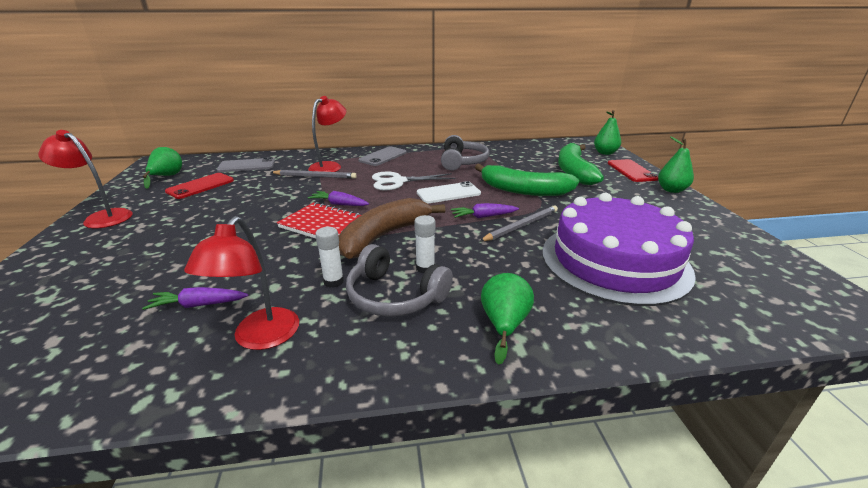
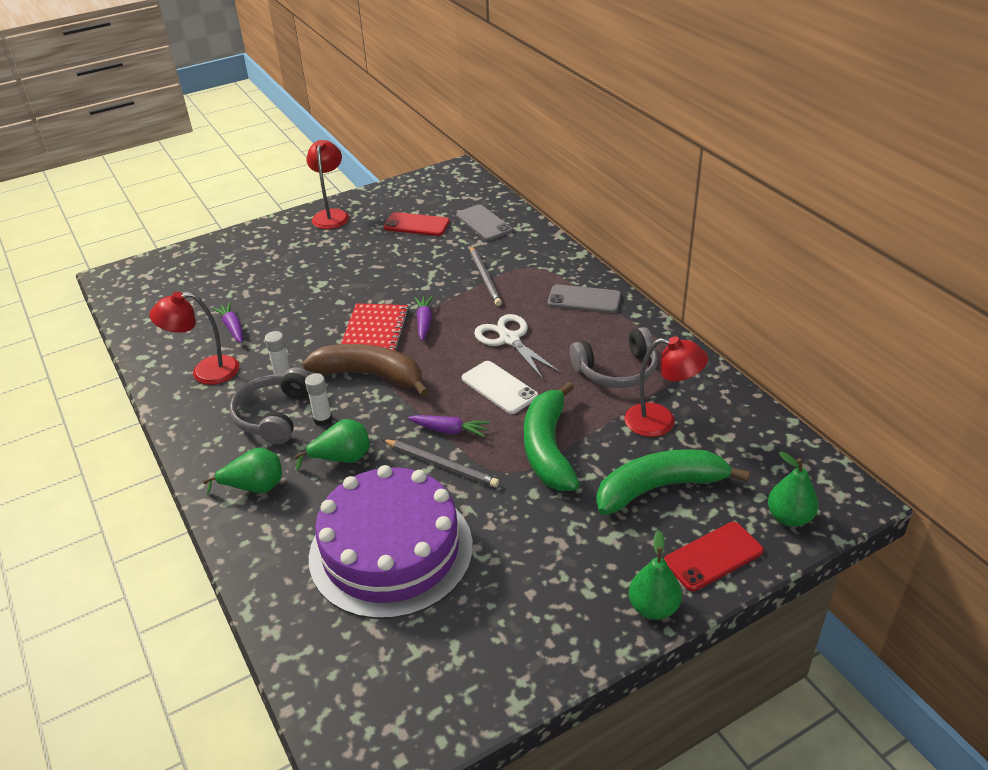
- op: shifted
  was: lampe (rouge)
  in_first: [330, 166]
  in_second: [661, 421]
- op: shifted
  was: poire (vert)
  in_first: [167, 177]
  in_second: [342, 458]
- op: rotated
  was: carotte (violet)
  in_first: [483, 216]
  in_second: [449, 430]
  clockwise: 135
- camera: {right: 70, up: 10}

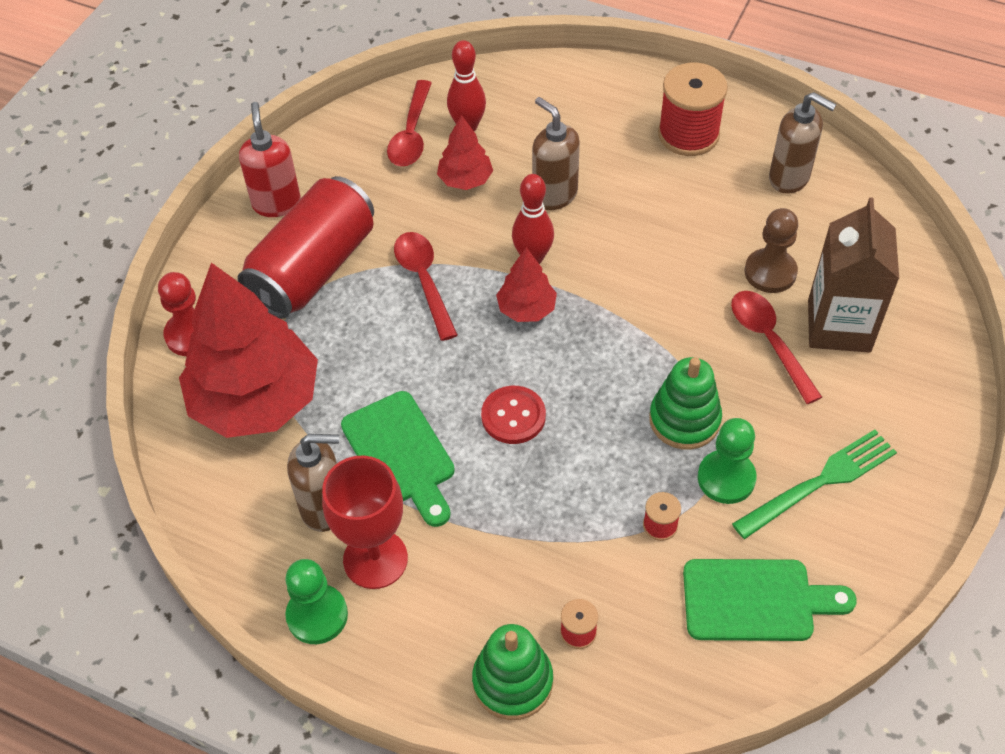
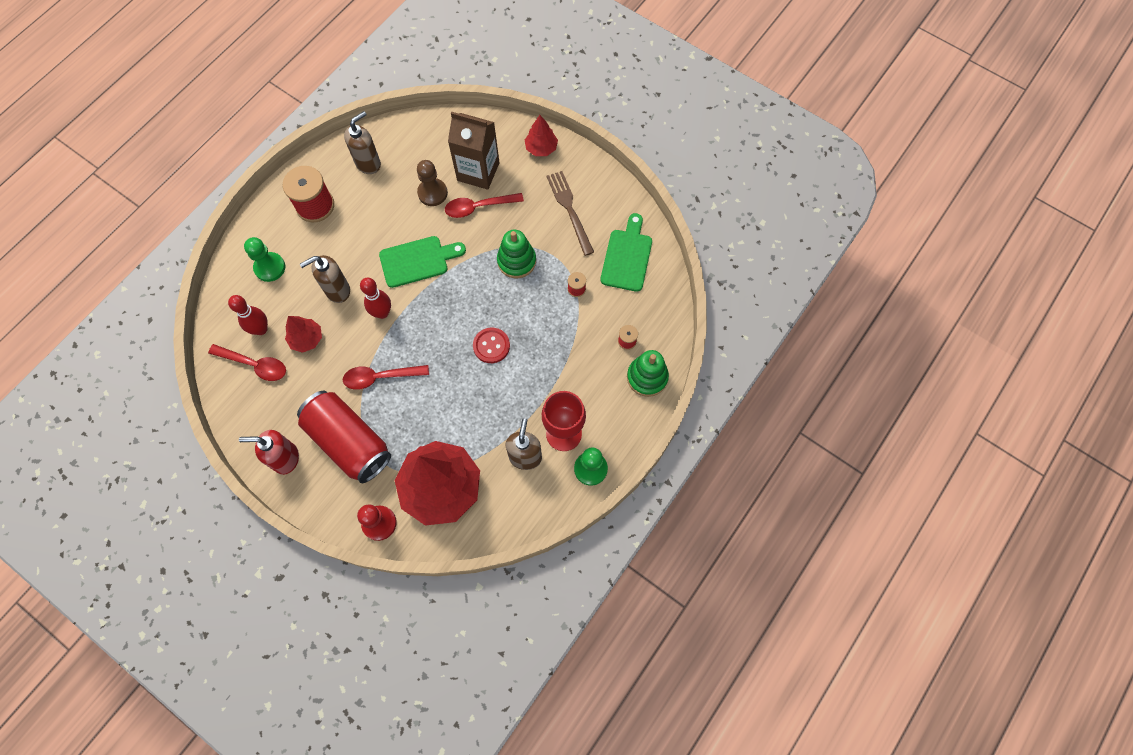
- op: shifted
  was: arbre (rouge)
  in_first: [526, 309]
  in_second: [541, 148]
- op: shifted
  was: planche à découper (vert)
  in_first: [401, 454]
  in_second: [417, 261]
- op: shifted
  was: pion (vert)
  in_first: [726, 478]
  in_second: [270, 267]
- op: repainted
  was: fourchette (vert)
  now: fourchette (marron)
  in_first: [821, 481]
  in_second: [569, 209]
- camera: {right: -80, up: 15}

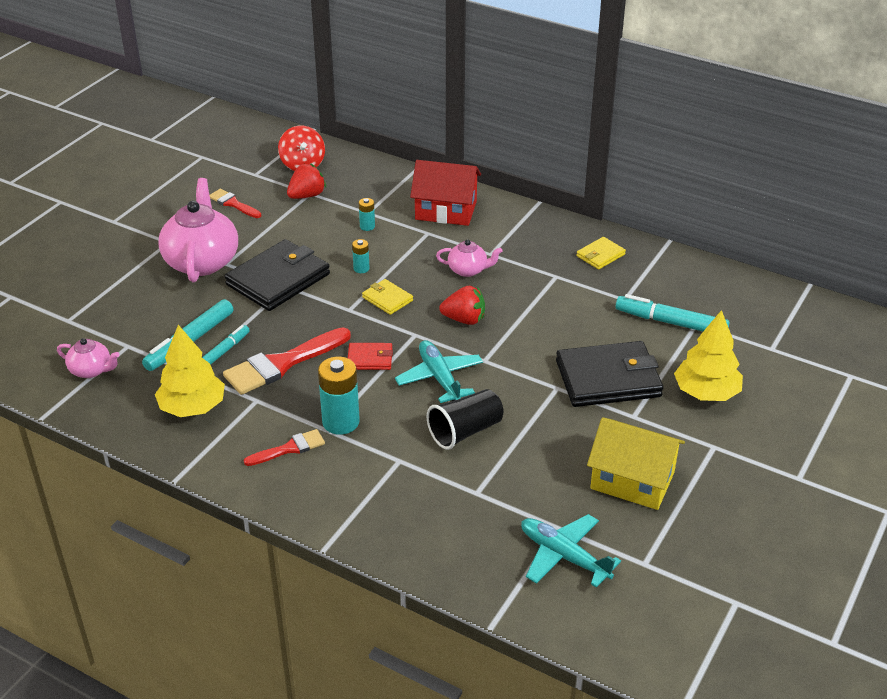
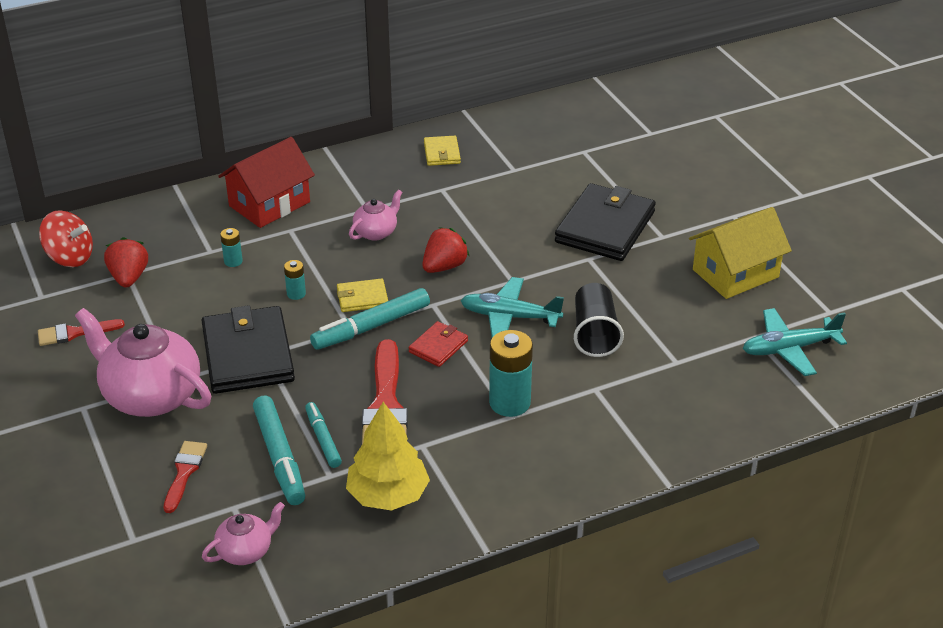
- op: shifted
  was: feutre (turquoise)
  in_first: [671, 322]
  in_second: [371, 327]
- op: gone
  was: arbre (jaune)
  in_first: [706, 393]
- op: shifted
  was: pinceau (rouge)
  in_first: [289, 448]
  in_second: [184, 472]
- camera: {right: -55, up: 0}

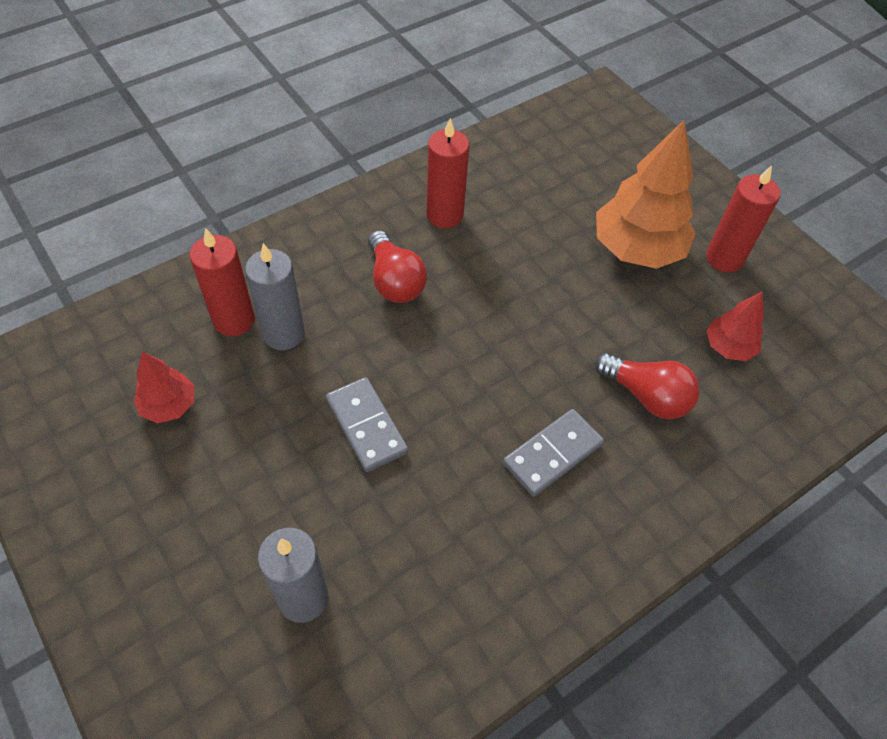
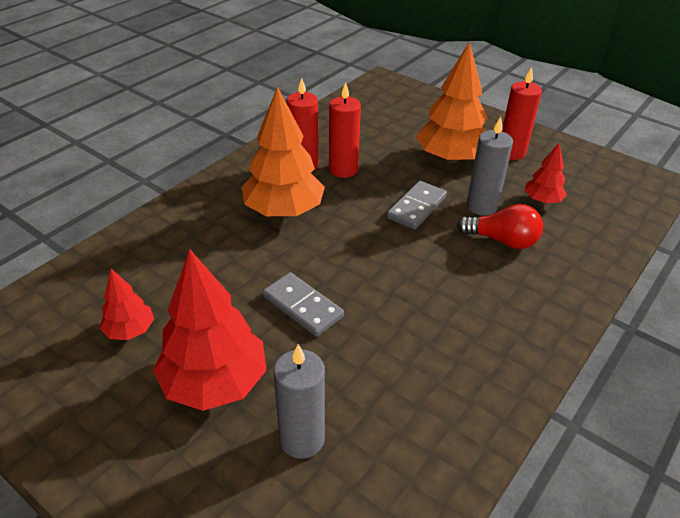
- op: shifted
  was: bougie (rouge)
  in_first: [234, 320]
  in_second: [343, 170]
- op: swapped
  was: ampoule (rouge)
  now: arbre (orange)
  in_first: [395, 281]
  in_second: [284, 211]
- op: shifted
  was: bougie (gris)
  in_first: [283, 333]
  in_second: [481, 206]
- op: shifted
  was: domino (gris)
  in_first: [552, 454]
  in_second: [417, 207]
- op: new
  now: arbre (rouge)
  in_second: [214, 383]
- camera: {right: -15, up: -15}

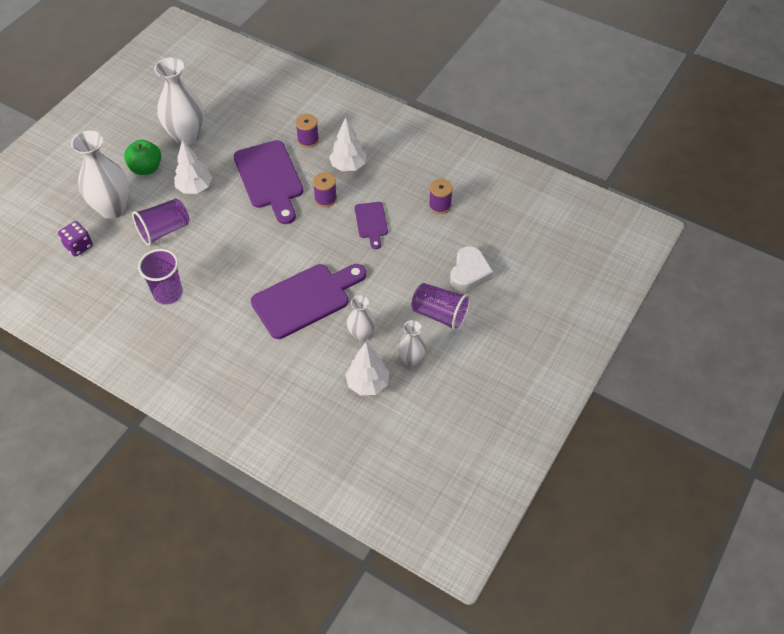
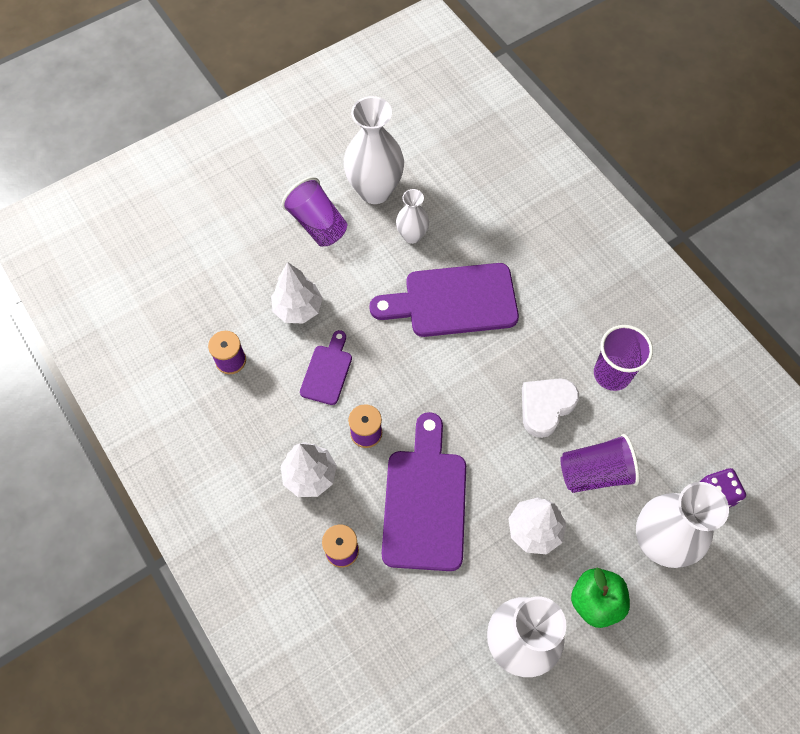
- op: shifted
  was: cœur (blanc)
  in_first: [469, 272]
  in_second: [545, 407]
- op: scaled
  was: vase (blanc)
  in_first: [411, 359]
  in_second: [375, 190]
  ratio: 1.83
- op: shifted
  was: arbre (blanc)
  in_first: [367, 383]
  in_second: [298, 309]
- camera: {right: -155, up: 10}

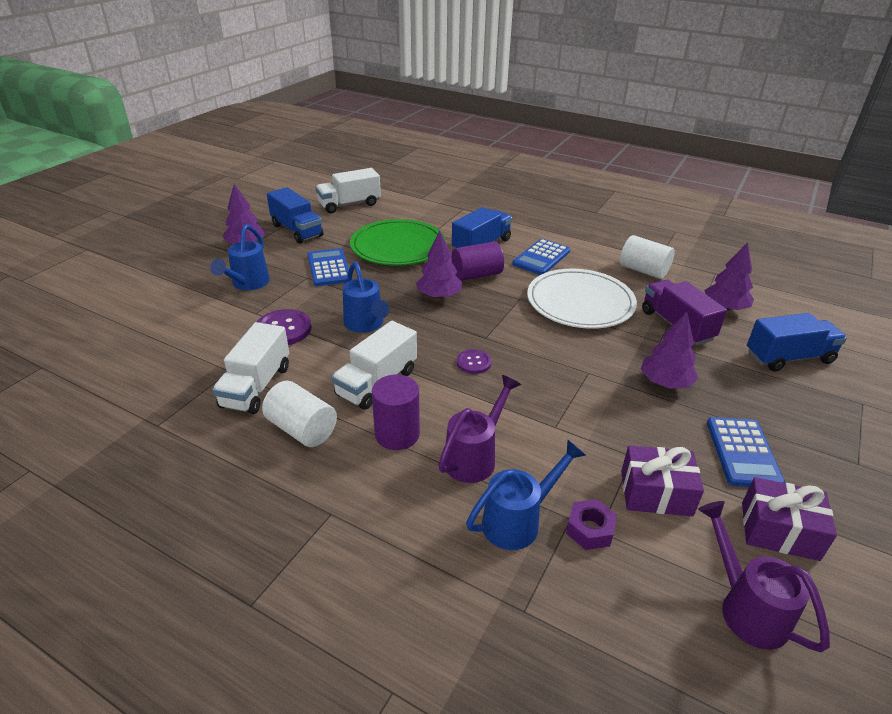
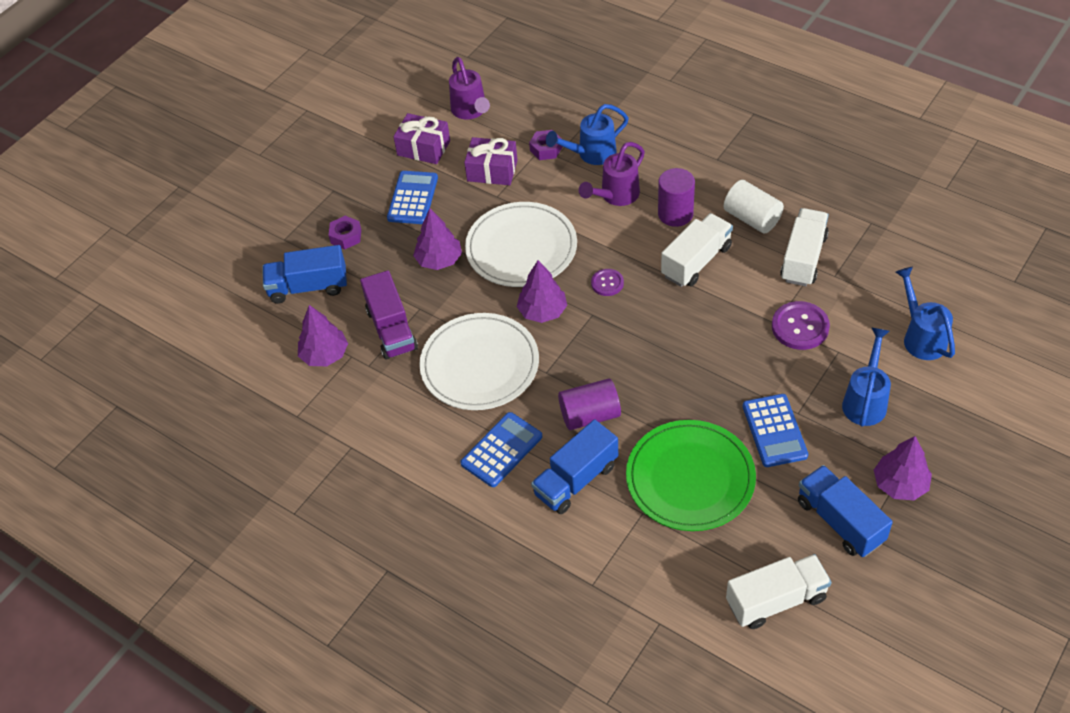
- op: shifted
  was: arbre (violet)
  in_first: [439, 296]
  in_second: [542, 311]
- op: gone
  was: cylindre (blanc)
  in_first: [643, 270]
- op: shifted
  was: arrosoir (bleu)
  in_first: [366, 325]
  in_second: [921, 336]
- op: new
  now: assiette (blanc)
  in_second: [521, 248]
- op: new
  now: écrou (violet)
  in_second: [346, 236]
- camera: {right: -170, up: 15}

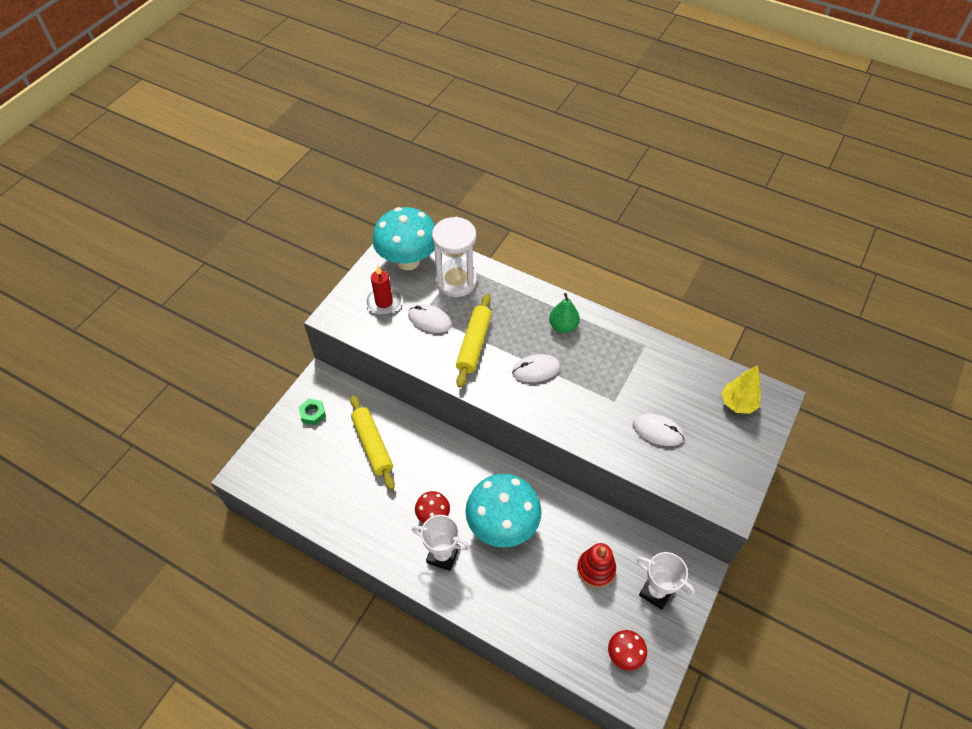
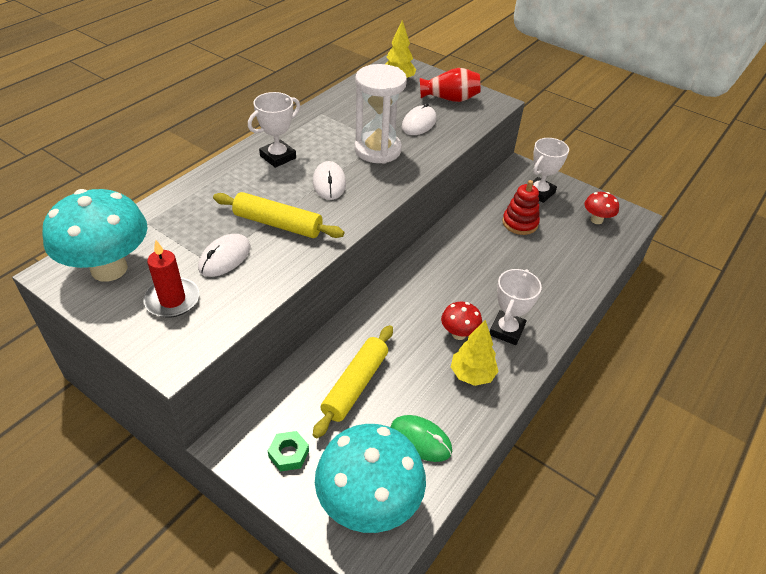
- op: shifted
  was: sablier (blanc)
  in_first: [456, 281]
  in_second: [377, 150]
- op: swapped
  was: poire (vert)
  now: trophée (blanc)
  in_first: [563, 326]
  in_second: [278, 157]
- op: rotated
  was: rouleau à pâtisserie (jaune)
  in_first: [372, 445]
  in_second: [355, 385]
  clockwise: -45
- op: shifted
  was: champignon (turquoise)
  in_first: [502, 526]
  in_second: [369, 504]
- op: new
  now: vase (rouge)
  in_second: [450, 99]
- op: new
  now: arbre (jaune)
  in_second: [472, 375]
- op: new
  now: souris (vert)
  in_second: [420, 440]
- camera: {right: -85, up: -10}

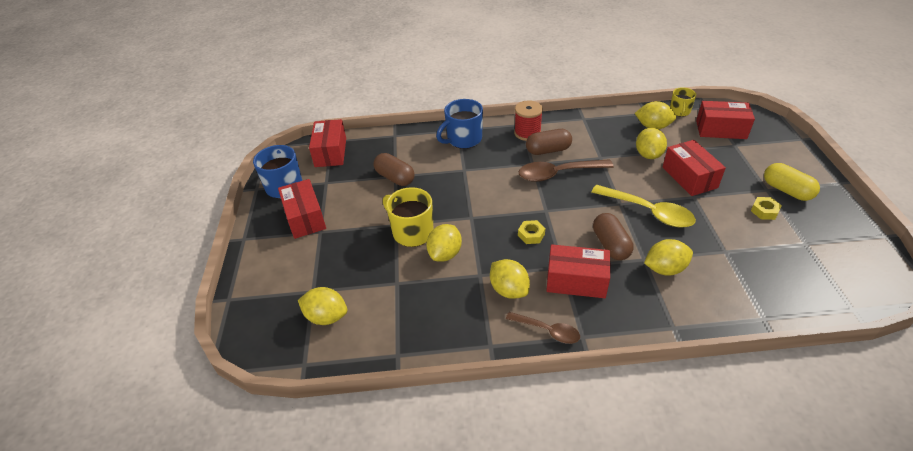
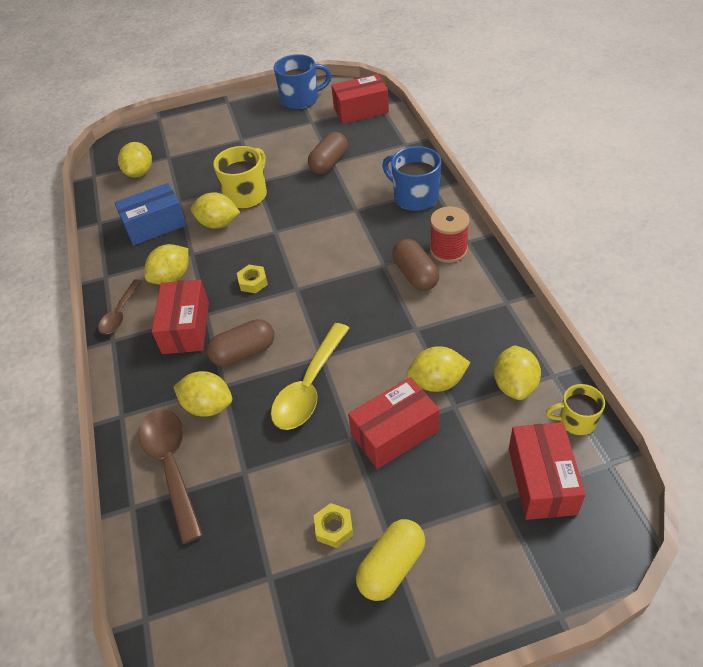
- op: shifted
  was: cuillère (marron)
  in_first: [558, 174]
  in_second: [172, 466]
- op: gone
  was: boîte (rouge)
  in_first: [305, 218]
- op: rotated
  was: citron (jaune)
  in_first: [665, 269]
  in_second: [208, 406]
  clockwise: -45
- op: new
  now: boîte (bleu)
  in_second: [155, 225]
- camera: {right: 80, up: 5}

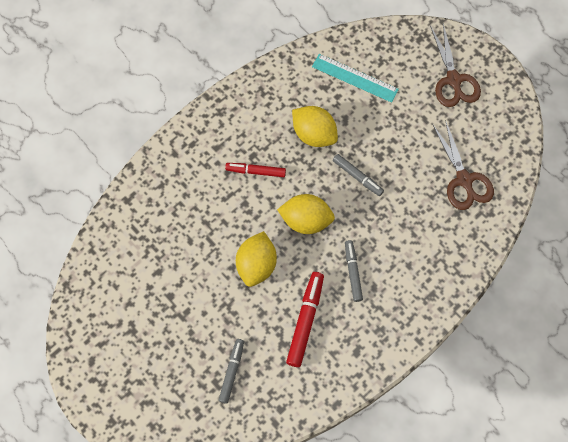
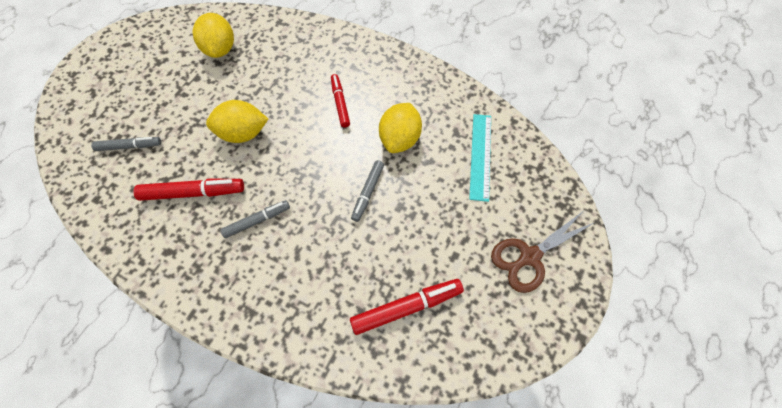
- op: swapped
  was: ciseaux (marron)
  now: feutre (rouge)
  in_first: [464, 180]
  in_second: [406, 307]
- op: shifted
  was: citron (jaune)
  in_first: [306, 220]
  in_second: [220, 49]
- camera: {right: 70, up: -5}

